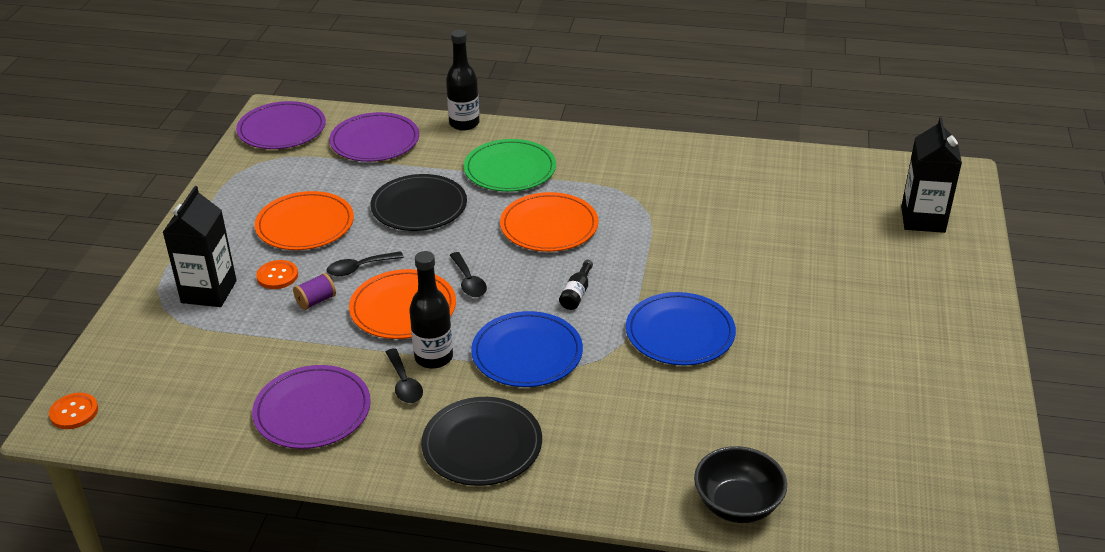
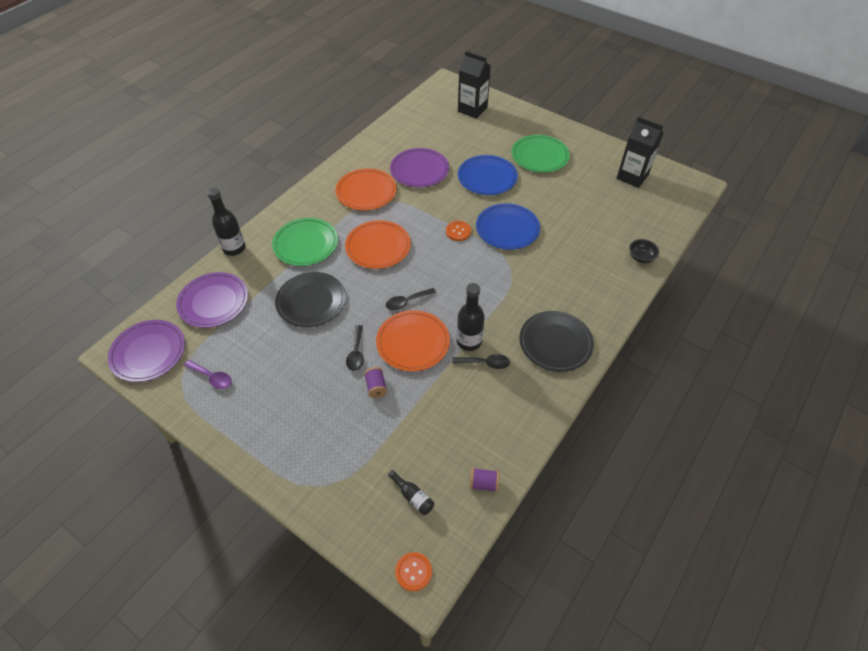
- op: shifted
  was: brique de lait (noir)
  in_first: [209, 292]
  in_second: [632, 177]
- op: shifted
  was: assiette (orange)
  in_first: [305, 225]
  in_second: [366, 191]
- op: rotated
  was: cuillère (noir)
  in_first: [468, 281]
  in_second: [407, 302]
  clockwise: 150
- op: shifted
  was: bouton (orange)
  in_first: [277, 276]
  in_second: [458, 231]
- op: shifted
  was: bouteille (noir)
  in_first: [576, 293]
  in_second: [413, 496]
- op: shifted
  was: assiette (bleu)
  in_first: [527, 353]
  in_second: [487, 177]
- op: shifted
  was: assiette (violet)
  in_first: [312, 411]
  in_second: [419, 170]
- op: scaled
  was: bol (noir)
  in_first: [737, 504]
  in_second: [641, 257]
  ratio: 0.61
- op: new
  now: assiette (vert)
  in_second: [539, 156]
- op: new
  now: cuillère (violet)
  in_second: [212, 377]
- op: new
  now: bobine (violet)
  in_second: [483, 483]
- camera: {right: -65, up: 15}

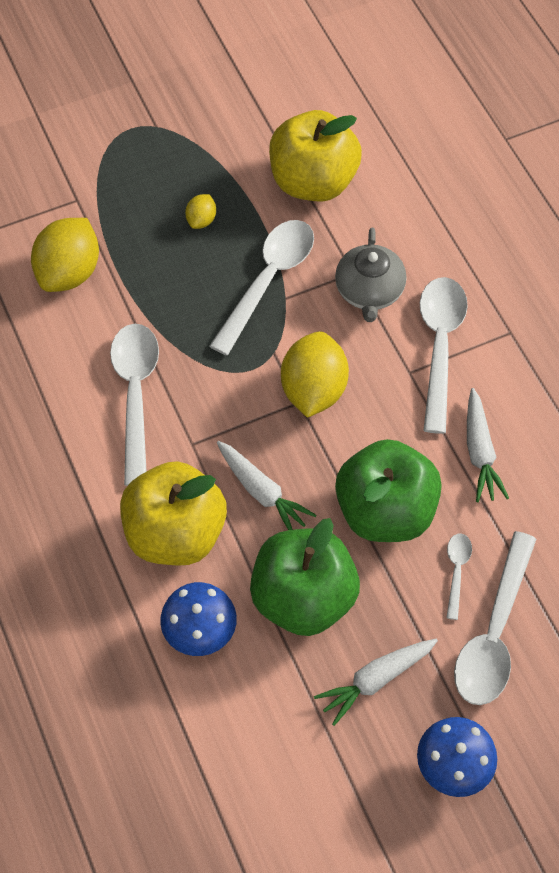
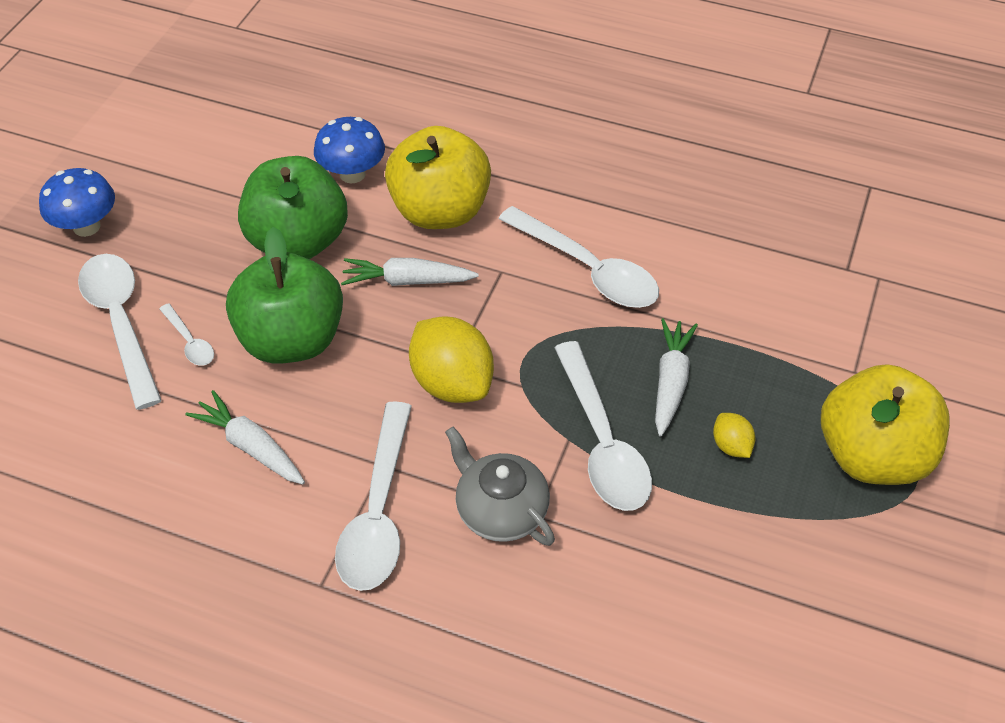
- op: shifted
  was: pomme (jaune)
  in_first: [313, 182]
  in_second: [872, 455]
- op: gone
  was: citron (jaune)
  in_first: [69, 272]
- op: rotated
  was: cuillère (blanc)
  in_first: [439, 346]
  in_second: [378, 512]
  clockwise: 45
- op: shifted
  was: carotte (blanc)
  in_first: [376, 680]
  in_second: [670, 382]
- camera: {right: 135, up: -10}

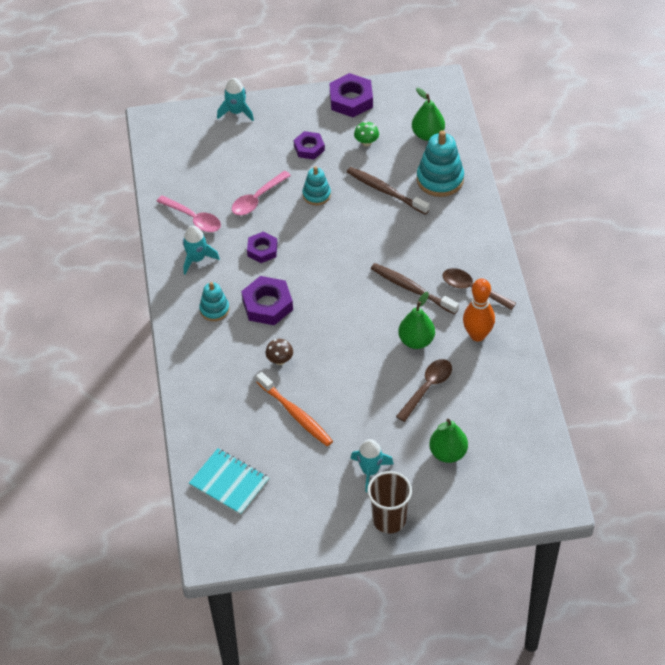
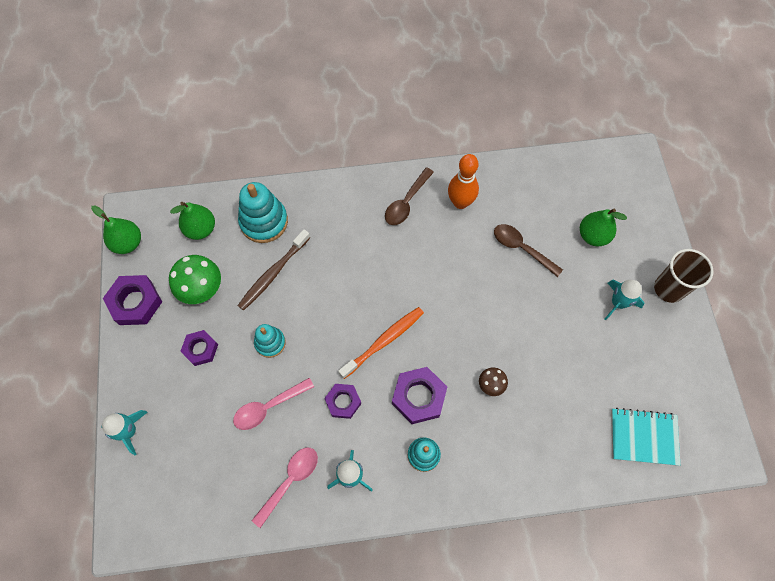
- op: scaled
  was: champignon (vert)
  in_first: [366, 142]
  in_second: [202, 289]
  ratio: 1.83
- op: rotated
  was: cuillère (rose)
  in_first: [257, 199]
  in_second: [268, 407]
  clockwise: 105
- op: gone
  was: brosse à dents (marron)
  in_first: [412, 289]
- op: shifted
  was: poire (vert)
  in_first: [416, 341]
  in_second: [128, 243]
- op: shifted
  was: brosse à dents (orange)
  in_first: [295, 414]
  in_second: [384, 341]
- op: rotated
  was: carnet (turquoise)
  in_first: [229, 483]
  in_second: [643, 437]
  clockwise: 60
- camera: {right: -90, up: 15}

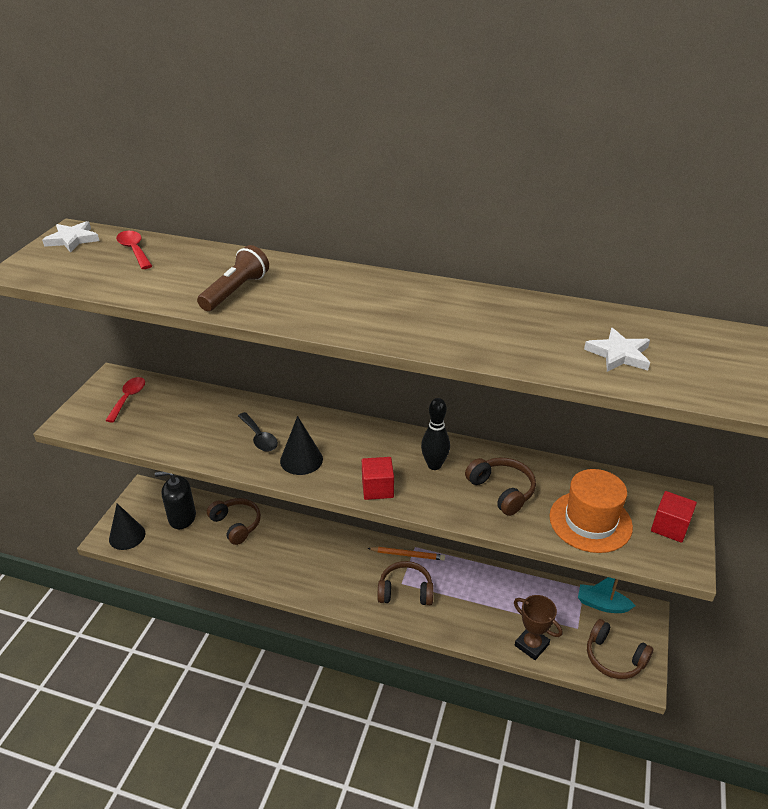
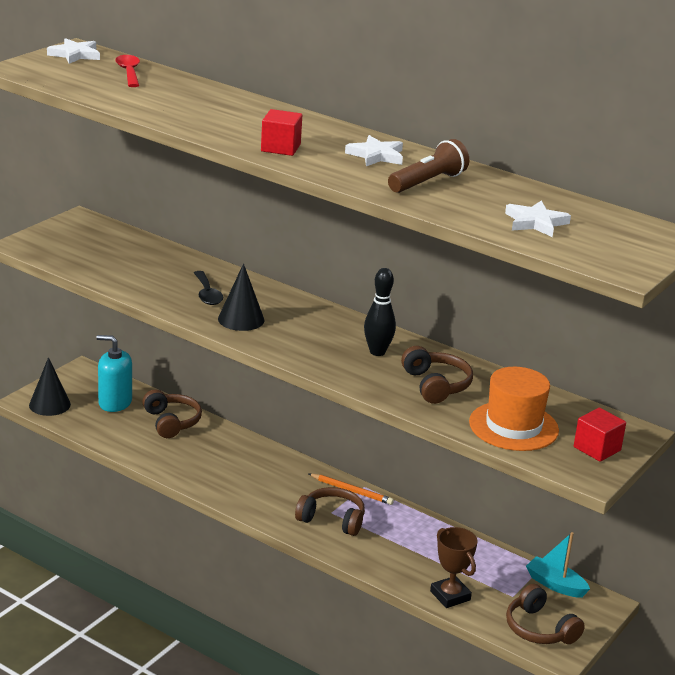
- op: shifted
  was: lampe de poche (marron)
  in_first: [235, 291]
  in_second: [428, 182]
- op: gone
  was: cuillère (rouge)
  in_first: [128, 398]
- op: shifted
  was: cube (rouge)
  in_first: [377, 488]
  in_second: [280, 148]
- op: repainted
  was: distributeur de savon (noir)
  now: distributeur de savon (turquoise)
  in_first: [182, 517]
  in_second: [115, 403]
- op: new
  now: étoile (blanc)
  in_second: [376, 155]
- camera: {right: 15, up: -10}

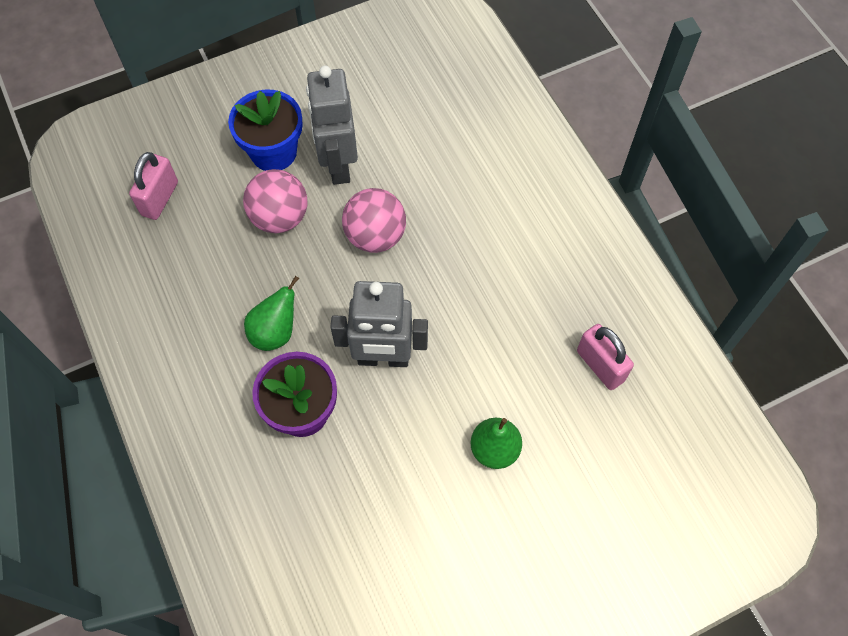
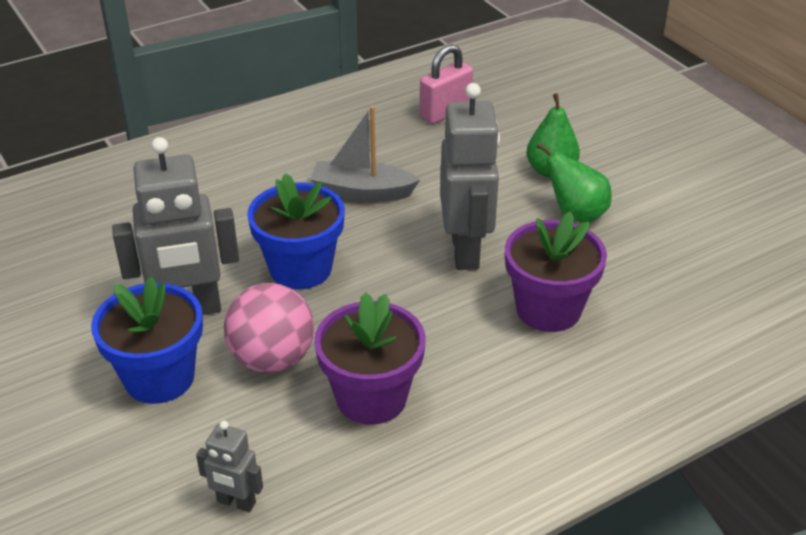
- op: swapped
  was: cadenas (rose)
  now: robot (gris)
  in_first: [160, 198]
  in_second: [236, 502]
- op: swapped
  was: balle (rose)
  now: pot de fleurs (bleu)
  in_first: [375, 236]
  in_second: [300, 269]
- op: shifted
  was: poire (vert)
  in_first: [275, 332]
  in_second: [576, 214]
- op: new
  now: bateau (gris)
  in_second: [362, 192]
- op: new
  now: pot de fleurs (violet)
  in_second: [371, 398]
- camera: {right: -95, up: -25}

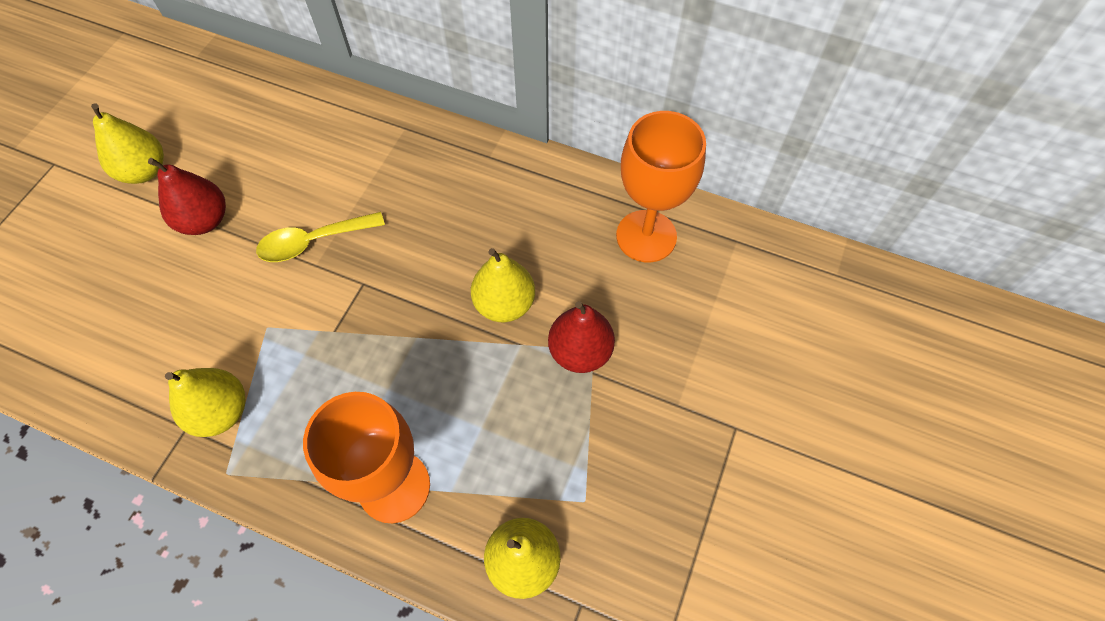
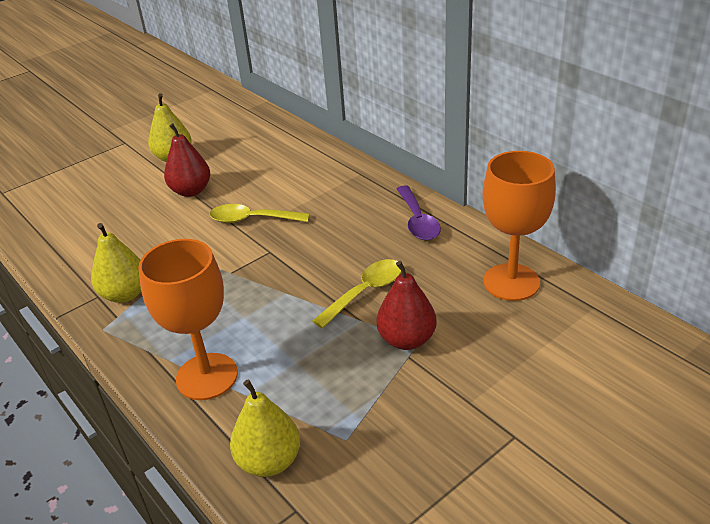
- op: swapped
  was: poire (jaune)
  now: cuillère (jaune)
  in_first: [504, 304]
  in_second: [365, 292]
- op: new
  now: cuillère (violet)
  in_second: [418, 221]
- camera: {right: 30, up: -25}

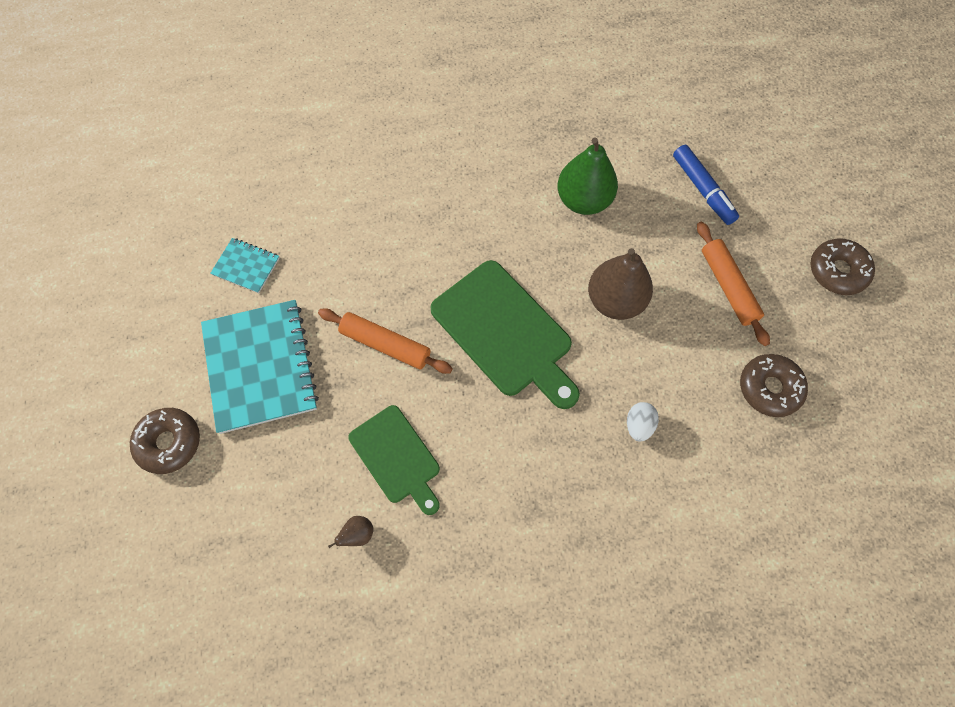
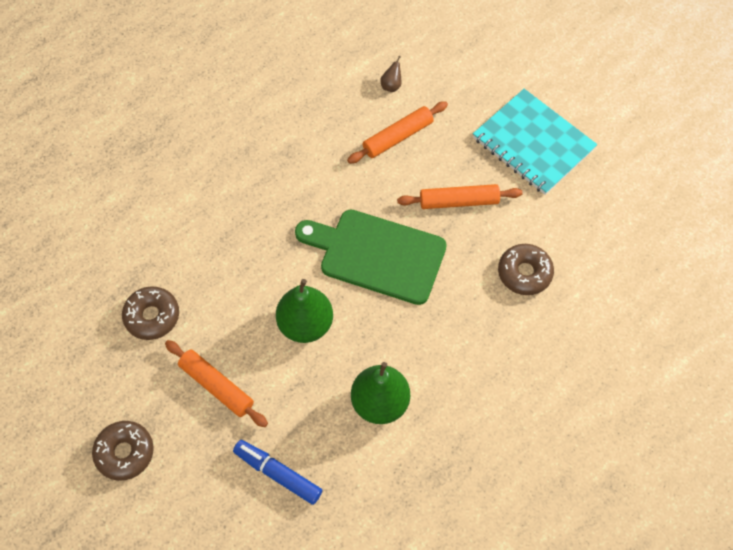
- op: gone
  was: carnet (turquoise)
  in_first: [246, 266]
- op: repainted
  was: poire (marron)
  now: poire (vert)
  in_first: [615, 300]
  in_second: [305, 324]
- op: gone
  was: œuf (blanc)
  in_first: [638, 425]
- op: swapped
  was: planche à découper (vert)
  now: rouleau à pâtisserie (orange)
  in_first: [397, 457]
  in_second: [397, 137]
- op: shifted
  was: beignet (marron)
  in_first: [169, 443]
  in_second: [524, 273]
- camera: {right: 150, up: -5}

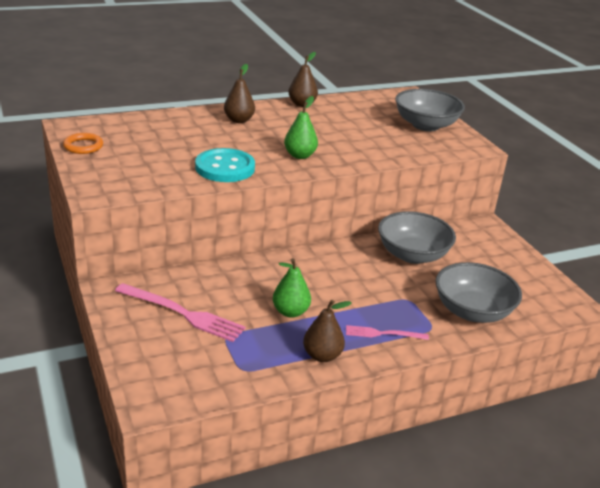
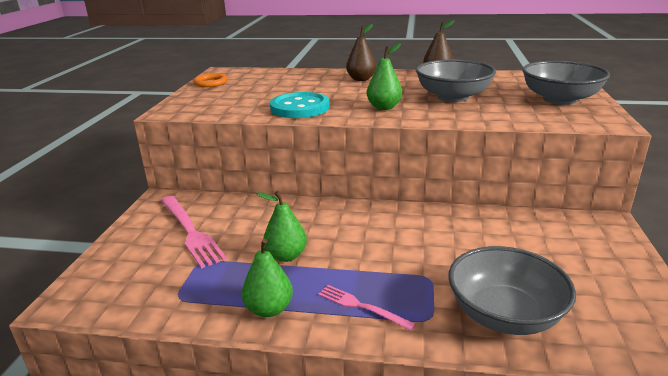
- op: shifted
  was: bol (gris)
  in_first: [412, 255]
  in_second: [452, 97]
- op: repainted
  was: poire (marron)
  now: poire (vert)
  in_first: [322, 356]
  in_second: [269, 309]
- camera: {right: 35, up: -5}

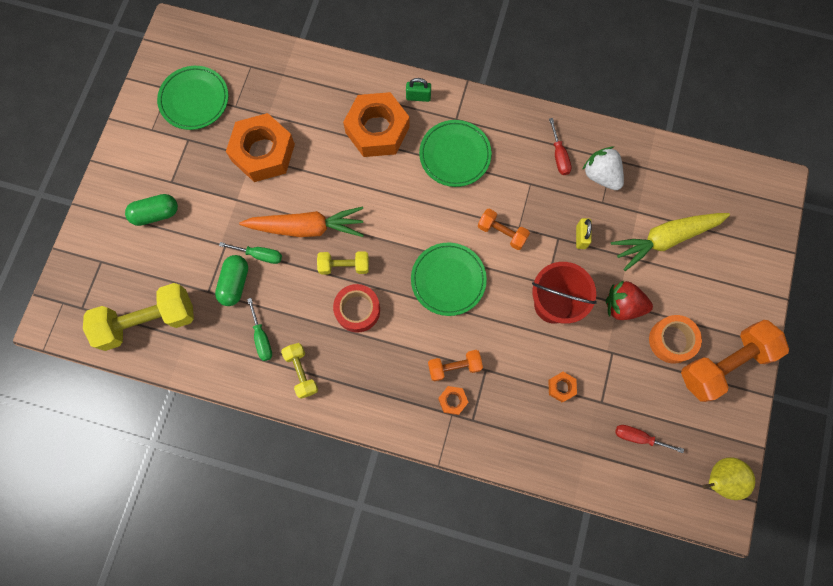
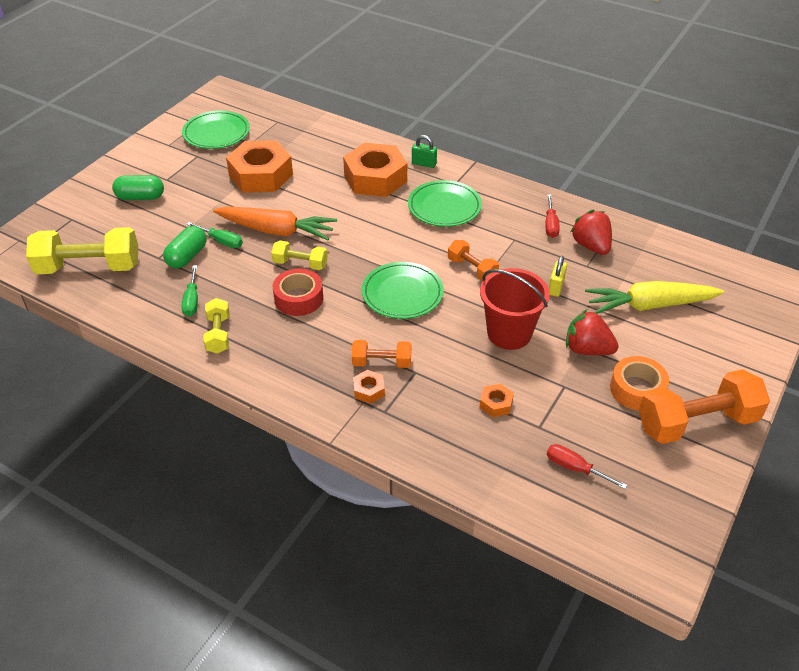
- op: repainted
  was: fraise (blanc)
  now: fraise (rouge)
  in_first: [601, 175]
  in_second: [591, 246]
- op: gone
  was: poire (jaune)
  in_first: [719, 478]
- camera: {right: 15, up: -30}

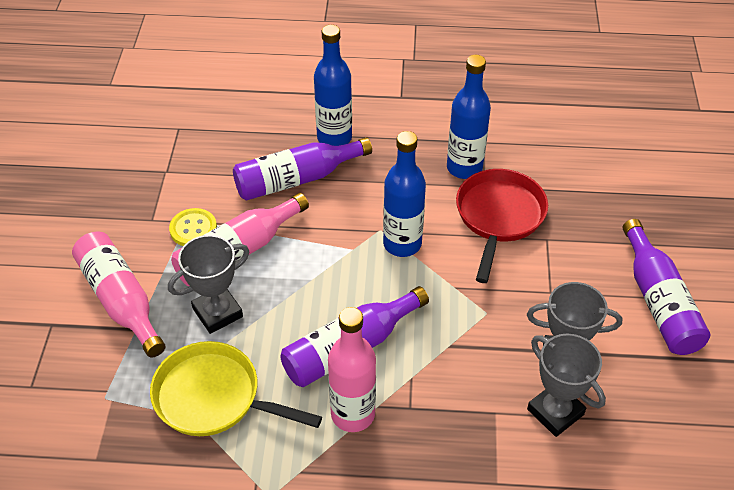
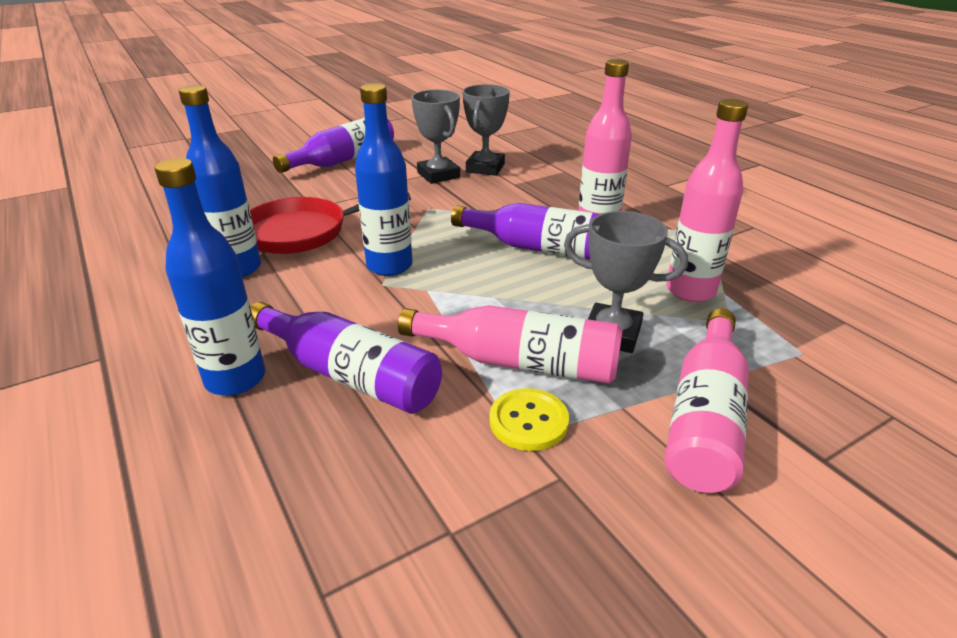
- op: swapped
  was: poêle (jaune)
  now: bouteille (rose)
  in_first: [214, 397]
  in_second: [690, 291]
- camera: {right: -125, up: -15}

